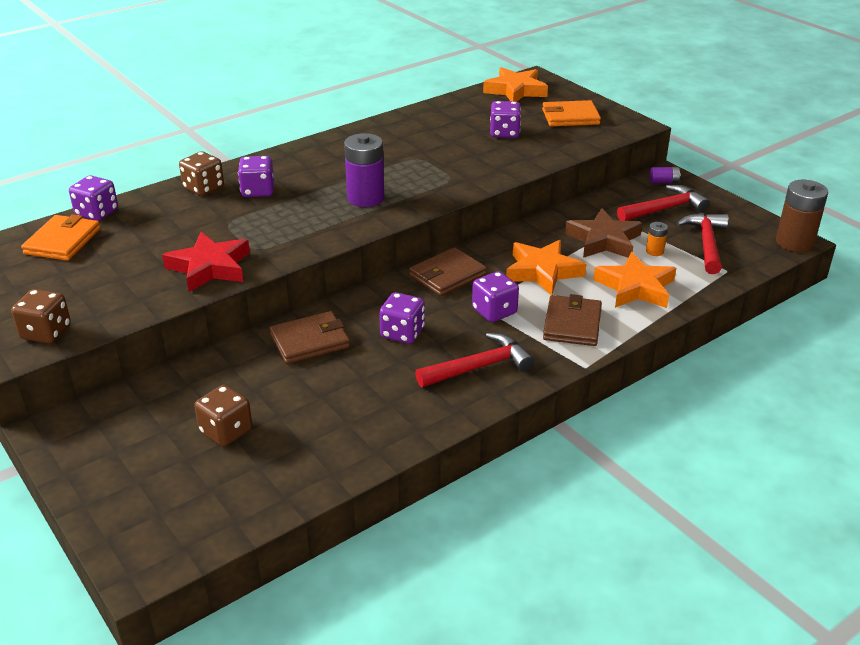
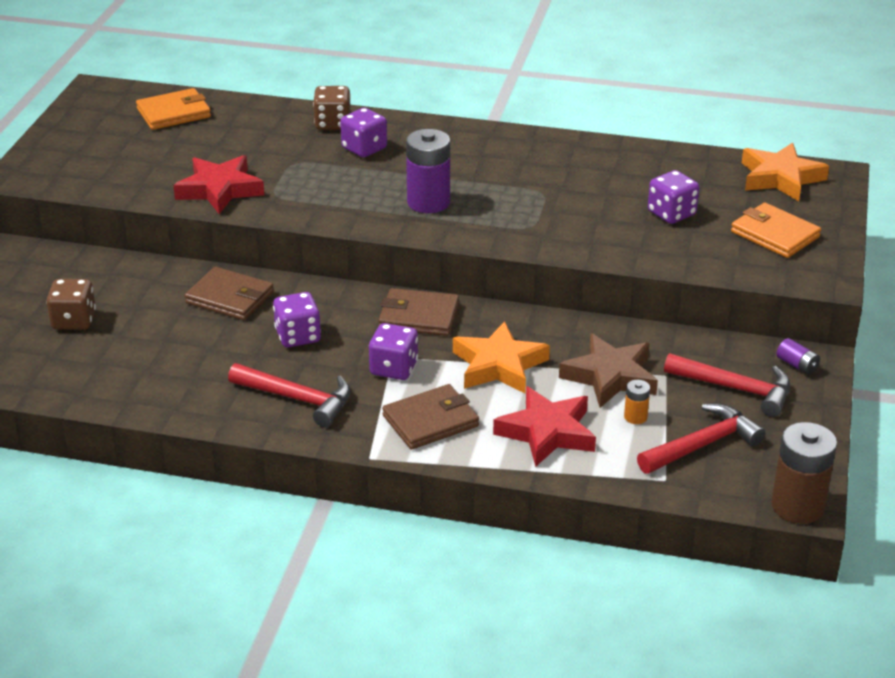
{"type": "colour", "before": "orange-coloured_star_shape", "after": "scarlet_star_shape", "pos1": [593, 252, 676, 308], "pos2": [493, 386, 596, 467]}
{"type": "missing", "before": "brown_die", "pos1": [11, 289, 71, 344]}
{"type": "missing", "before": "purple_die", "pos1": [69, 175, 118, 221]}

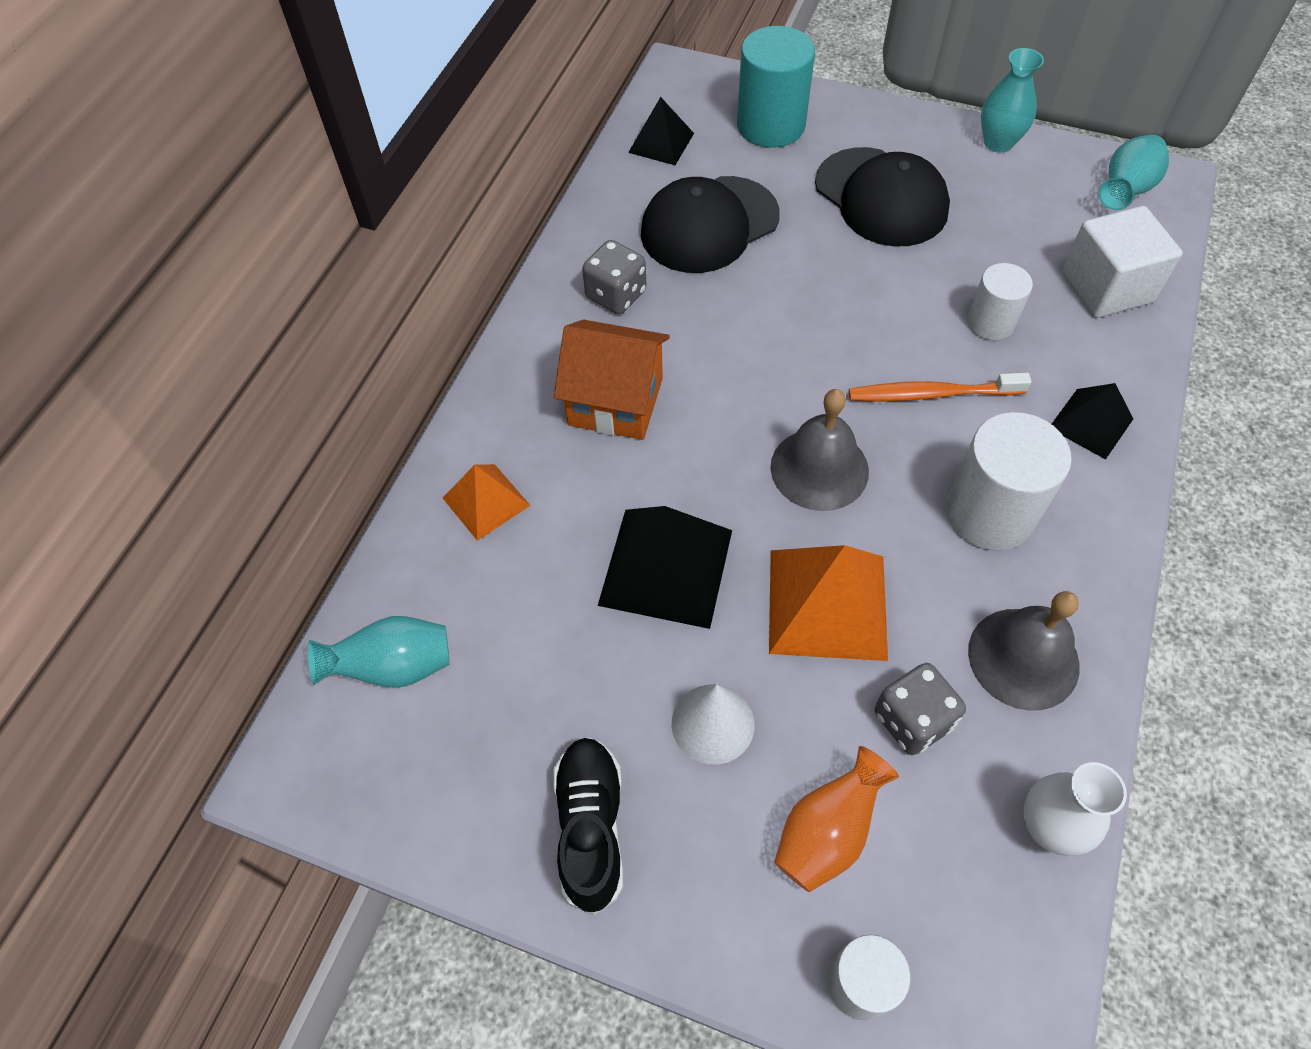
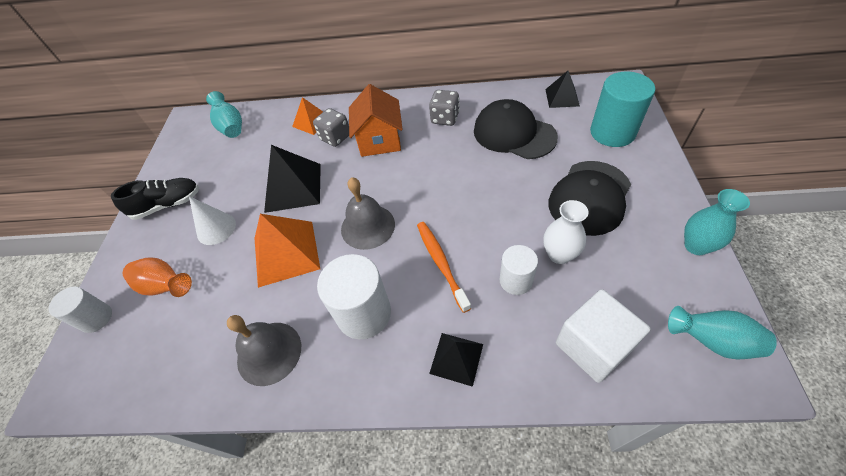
{"type": "relocated", "before": "grey_die", "pos1": [875, 663, 966, 755], "pos2": [313, 108, 349, 147]}
{"type": "relocated", "before": "pure_white_flower_vase", "pos1": [1023, 762, 1127, 856], "pos2": [543, 200, 589, 264]}

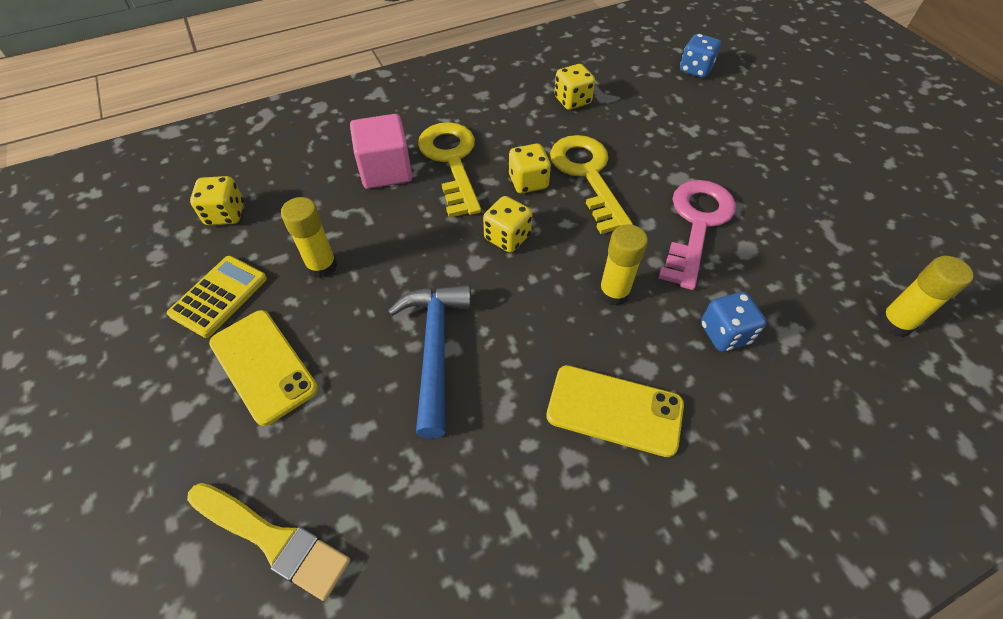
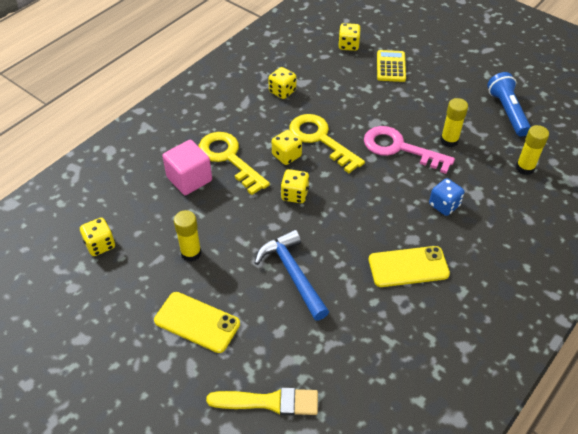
{"type": "colour", "before": "cobalt_die", "after": "yellow_die", "pos1": [680, 34, 721, 78], "pos2": [338, 23, 361, 51]}
{"type": "spun", "before": "rosy_door_key", "pos1": [659, 180, 736, 290], "pos2": [364, 126, 455, 174], "turn": -60}
{"type": "relocated", "before": "yellow_calculator", "pos1": [167, 256, 267, 338], "pos2": [377, 50, 406, 82]}
{"type": "relocated", "before": "yellow_stick_of_glue", "pos1": [599, 224, 648, 306], "pos2": [440, 98, 468, 147]}
{"type": "appeared", "after": "cobalt_pocket_torch", "pos2": [487, 72, 531, 136]}

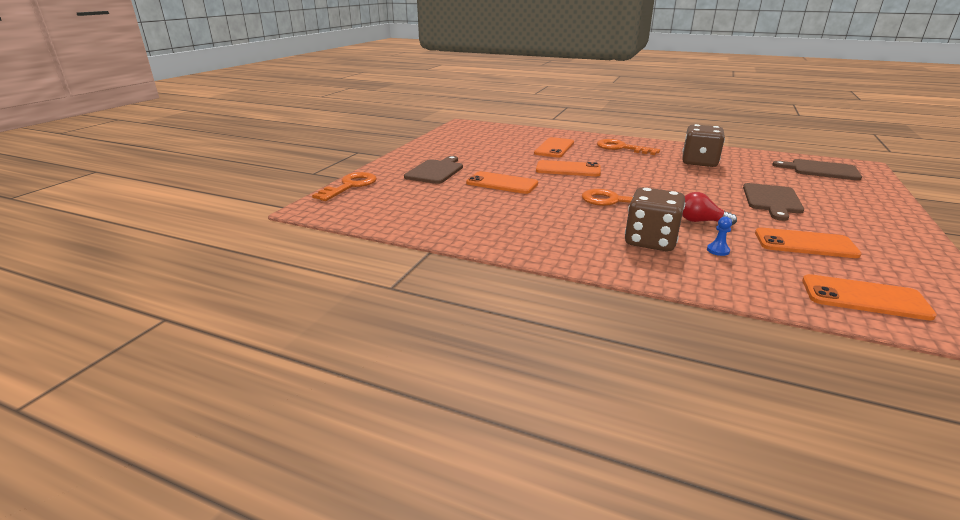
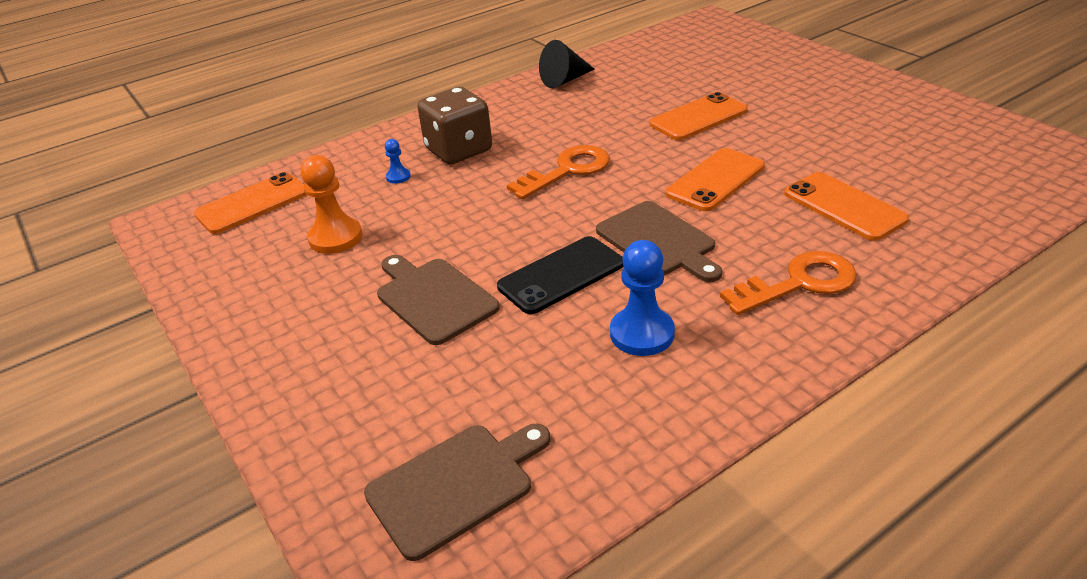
{"type": "exchanged", "before": "orange-coloured_phone", "after": "orange-coloured_chess_pawn", "pos1": [755, 228, 862, 258], "pos2": [301, 155, 363, 254]}
{"type": "appeared", "after": "jet-black_phone", "pos2": [497, 236, 623, 314]}
{"type": "appeared", "after": "jet-black_cone_shape", "pos2": [539, 40, 595, 88]}
{"type": "relocated", "before": "brown_chopping_board", "pos1": [404, 156, 463, 184], "pos2": [596, 201, 722, 282]}
{"type": "exchanged", "before": "brown_die", "after": "cobalt_chess_pawn", "pos1": [682, 124, 725, 167], "pos2": [610, 240, 675, 356]}
{"type": "missing", "before": "orange-coloured_door_key", "pos1": [312, 172, 377, 201]}
{"type": "missing", "before": "scarlet_bulb", "pos1": [682, 192, 737, 226]}

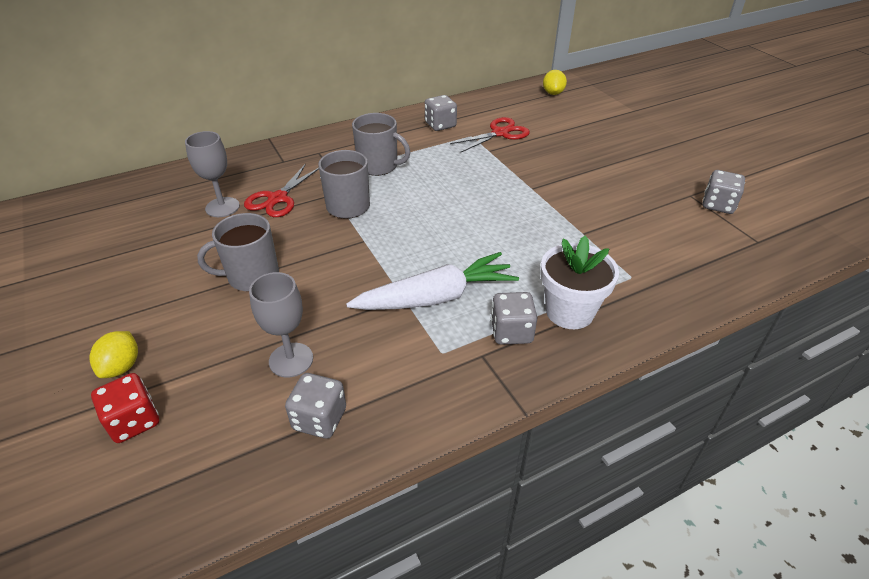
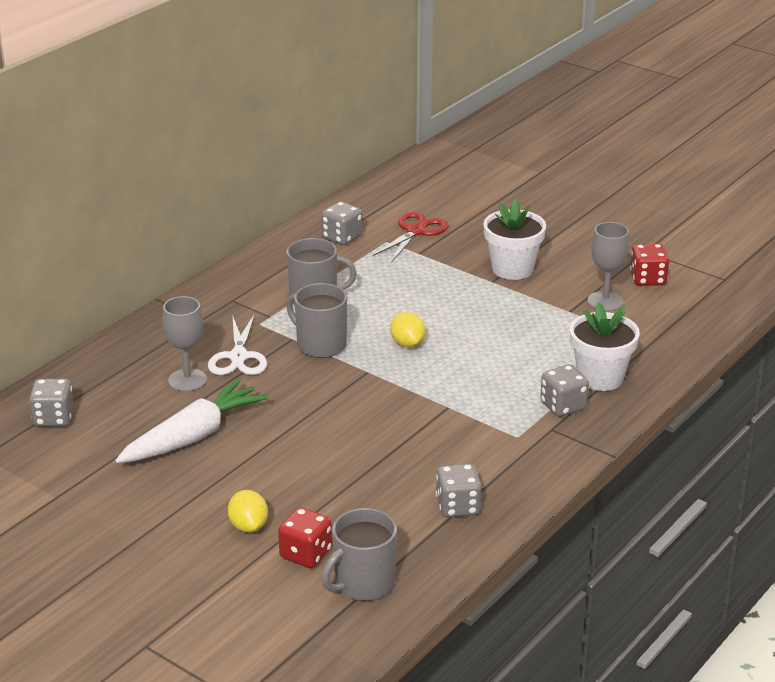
{"type": "relocated", "before": "grey_die", "pos1": [703, 170, 745, 214], "pos2": [29, 379, 74, 427]}
{"type": "relocated", "before": "pure_white_carrot", "pos1": [346, 252, 519, 310], "pos2": [115, 378, 268, 463]}
{"type": "colour", "before": "scarlet_shears", "after": "pure_white_shears", "pos1": [244, 164, 319, 217], "pos2": [208, 313, 267, 375]}
{"type": "relocated", "before": "grey_tea_mug", "pos1": [197, 213, 279, 291], "pos2": [322, 508, 397, 601]}
{"type": "relocated", "before": "yellow_toy_lemon", "pos1": [543, 70, 567, 95], "pos2": [390, 312, 425, 348]}
{"type": "appeared", "after": "pure_white_flower_pot", "pos2": [483, 199, 546, 280]}
{"type": "relocated", "before": "grey_wine_glass", "pos1": [249, 272, 313, 378], "pos2": [587, 222, 629, 311]}
{"type": "appeared", "after": "scarlet_die", "pos2": [630, 244, 669, 286]}

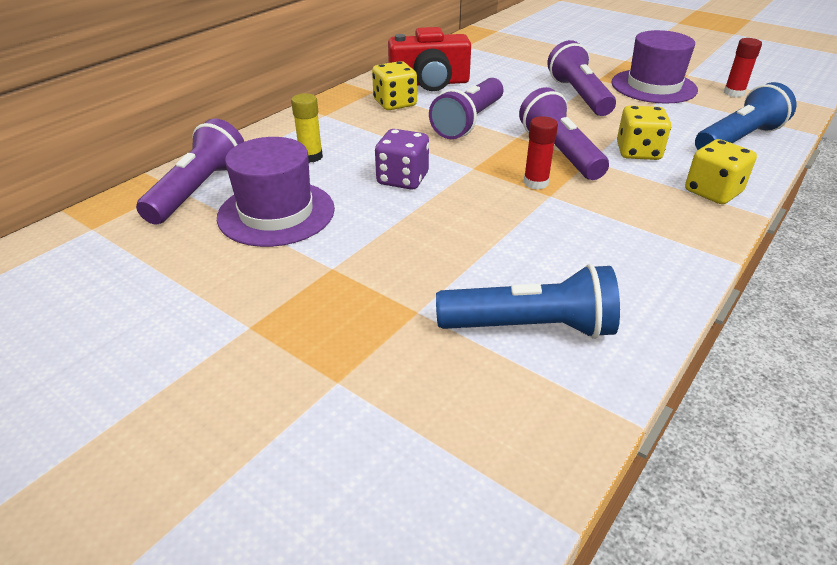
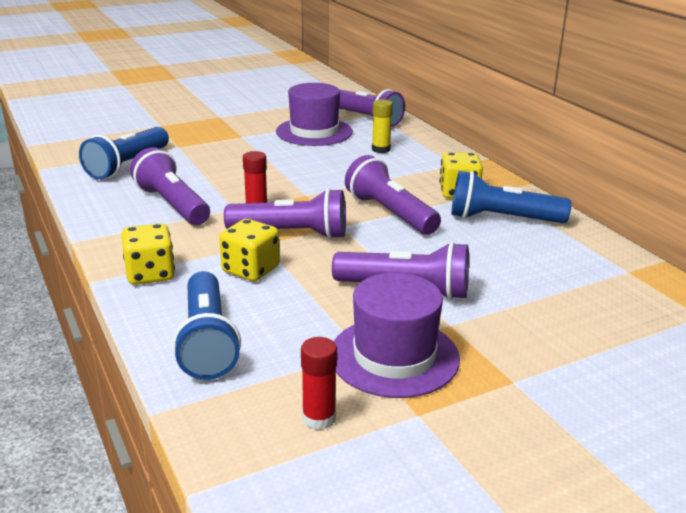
{"type": "appeared", "after": "purple_pocket_torch", "pos2": [130, 147, 210, 225]}
{"type": "exchanged", "before": "scarlet_camera", "after": "cobalt_pocket_torch", "pos1": [388, 27, 471, 91], "pos2": [451, 171, 571, 223]}
{"type": "missing", "before": "purple_die", "pos1": [375, 129, 429, 190]}

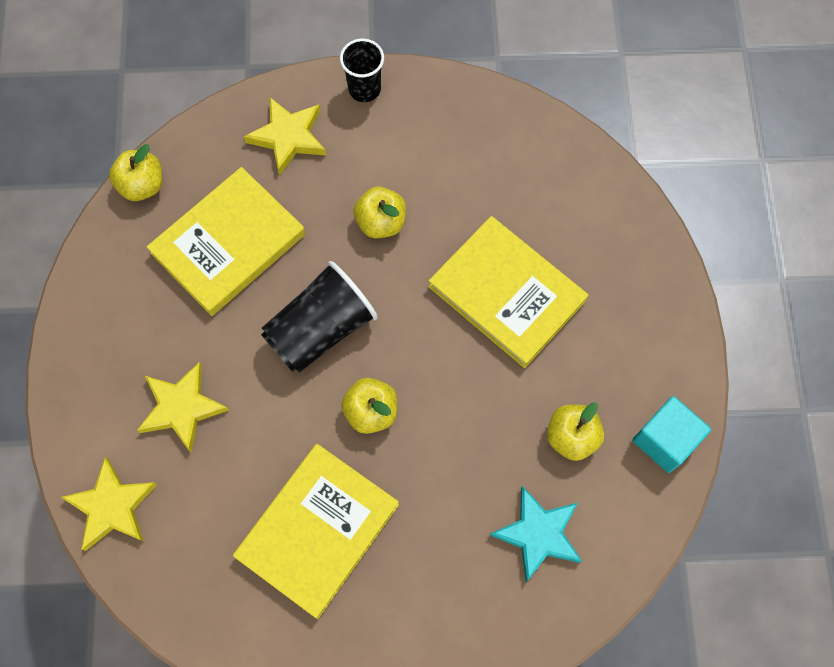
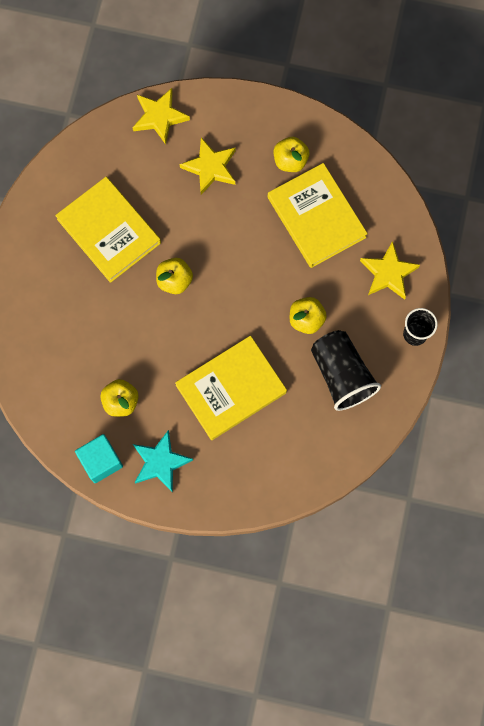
{"type": "relocated", "before": "turquoise_star_shape", "pos1": [490, 486, 582, 582], "pos2": [133, 430, 193, 493]}
{"type": "relocated", "before": "yellow_toy_apple", "pos1": [109, 144, 162, 201], "pos2": [273, 137, 309, 172]}
{"type": "relocated", "before": "jet-black_beaker", "pos1": [261, 261, 378, 373], "pos2": [311, 330, 381, 411]}

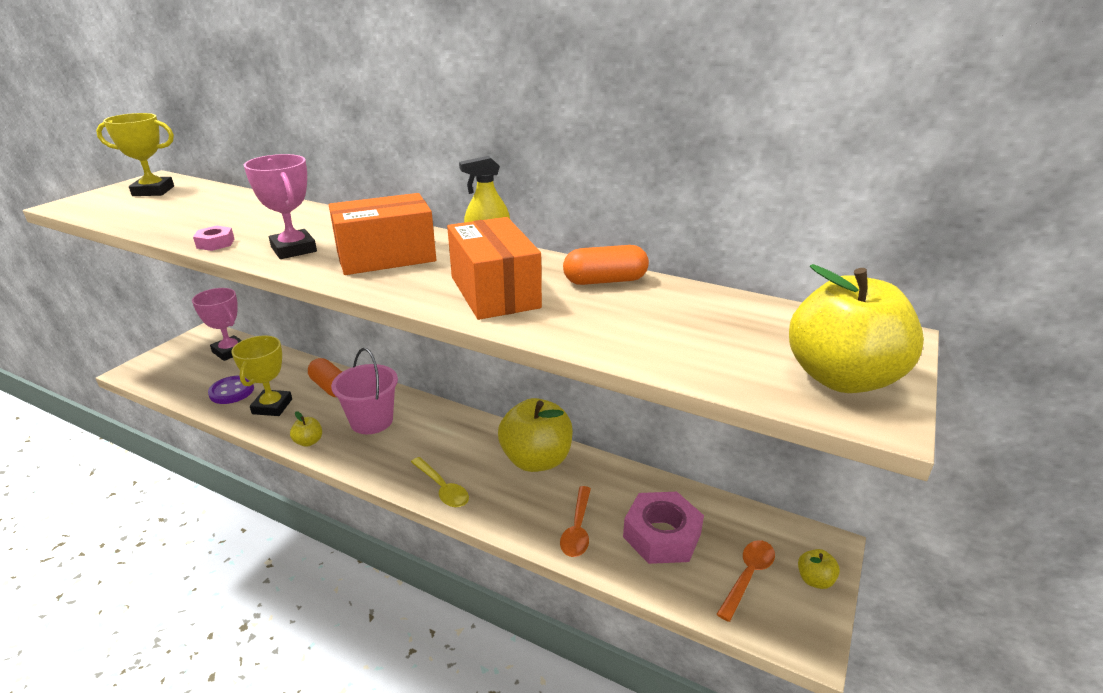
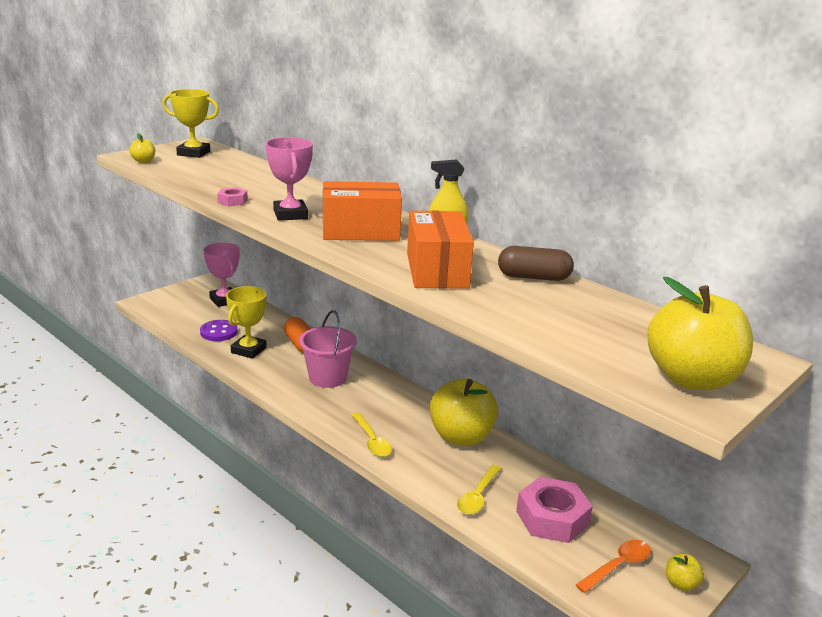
{"type": "relocated", "before": "yellow_toy_apple", "pos1": [290, 411, 322, 447], "pos2": [129, 133, 155, 163]}
{"type": "colour", "before": "orange-coloured_teaspoon", "after": "yellow_teaspoon", "pos1": [560, 486, 591, 557], "pos2": [457, 464, 502, 515]}
{"type": "colour", "before": "orange-coloured_pill", "after": "brown_pill", "pos1": [563, 245, 649, 285], "pos2": [498, 246, 574, 281]}

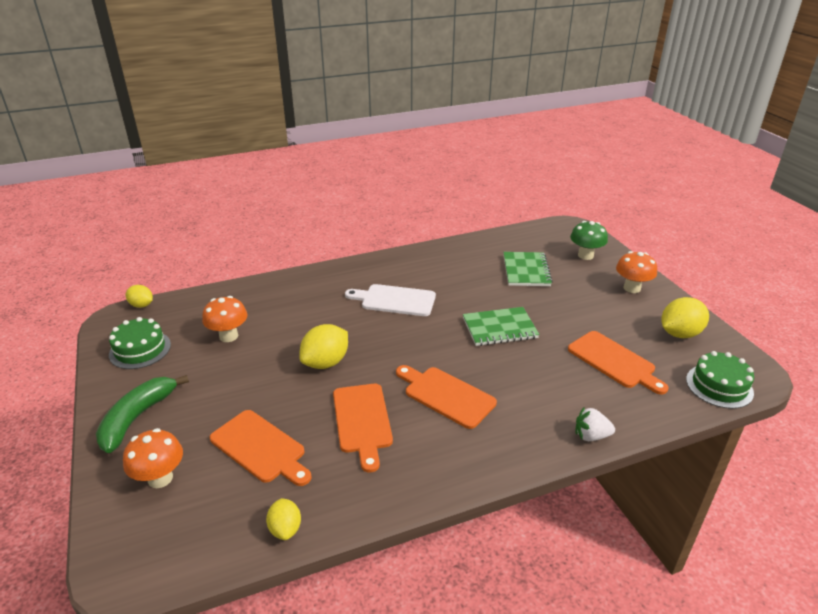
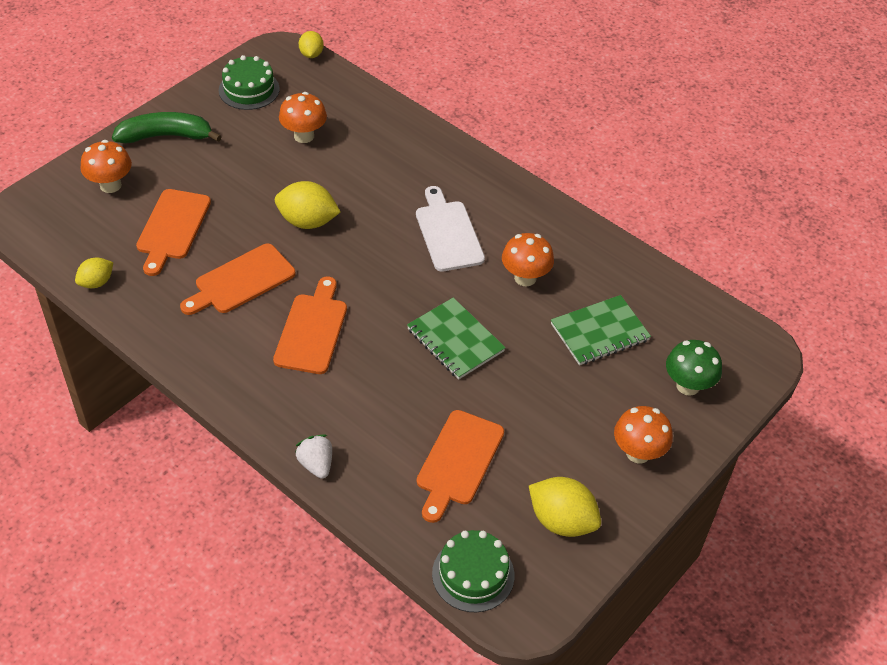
{"type": "appeared", "after": "orange-coloured_fungus", "pos2": [502, 233, 554, 287]}

